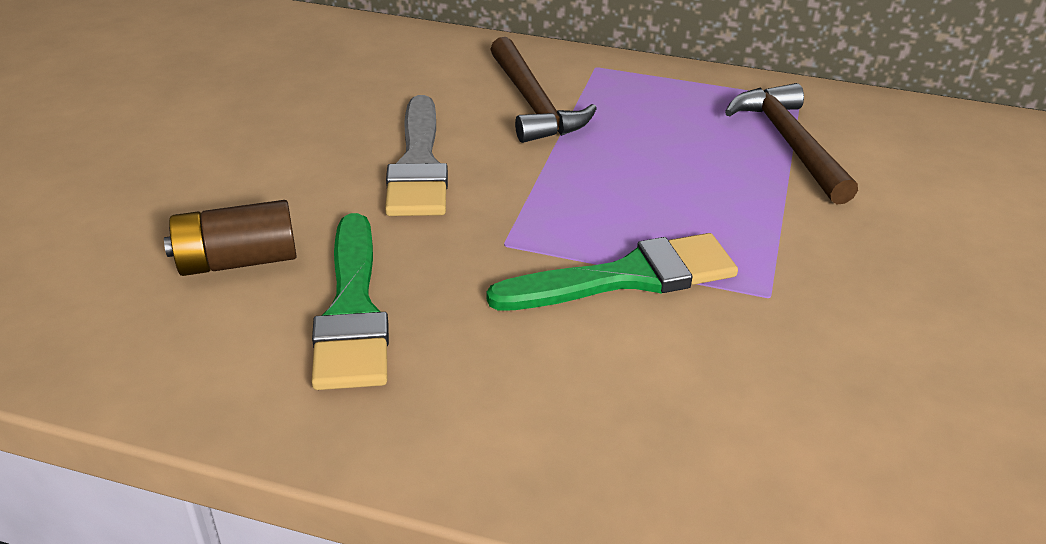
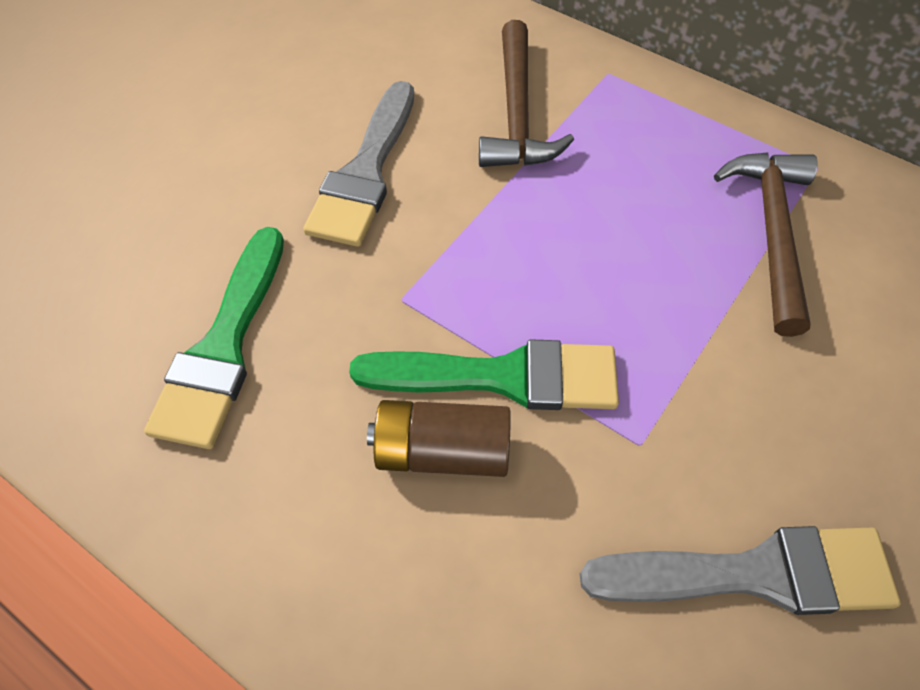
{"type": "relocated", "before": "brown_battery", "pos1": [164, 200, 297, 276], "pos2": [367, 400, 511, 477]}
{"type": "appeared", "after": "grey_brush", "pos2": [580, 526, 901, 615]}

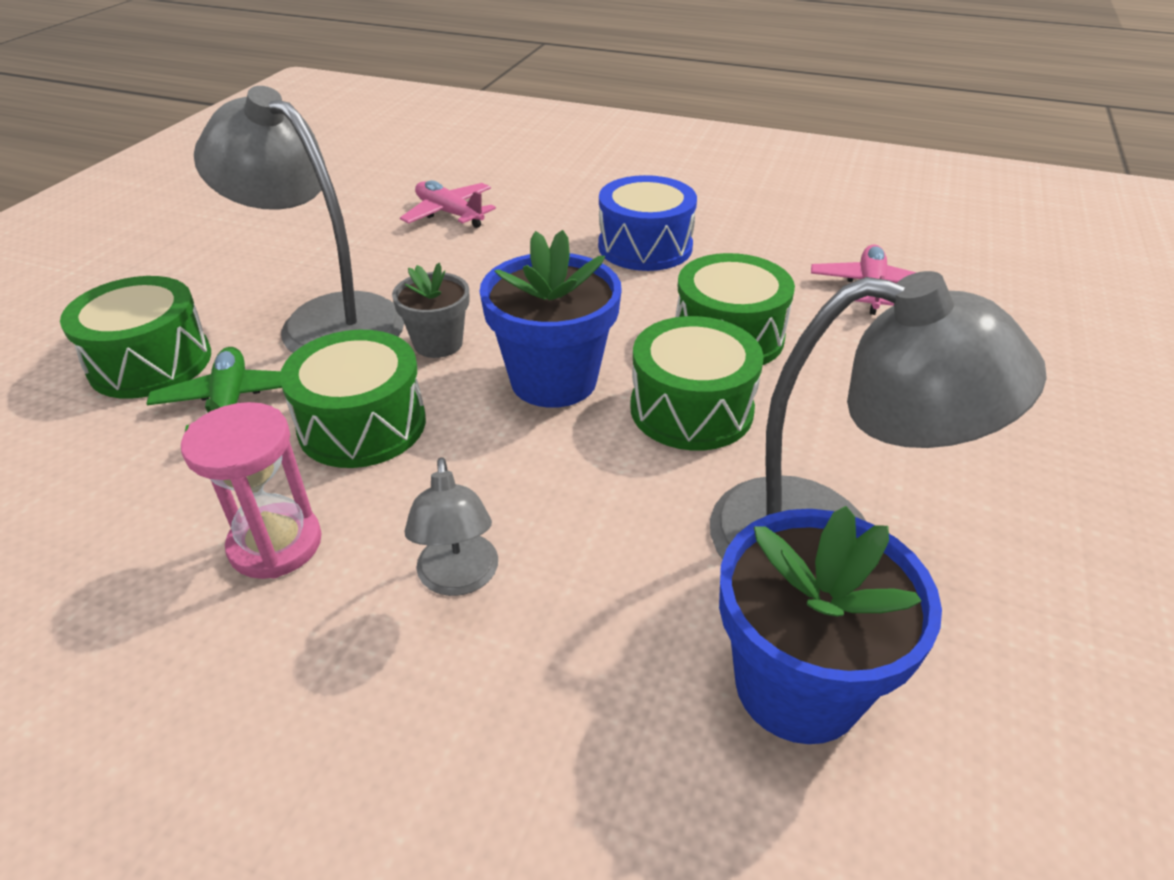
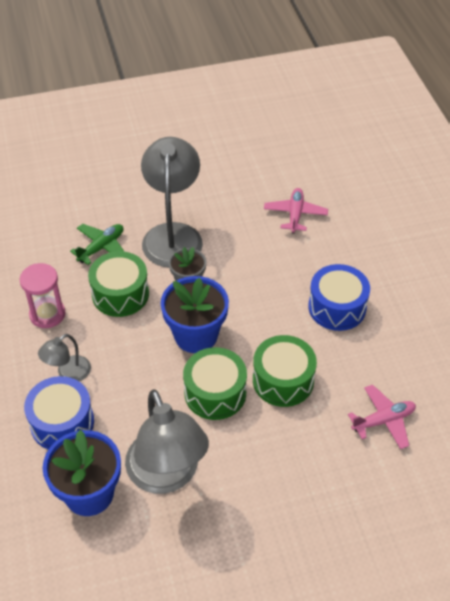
{"type": "appeared", "after": "cobalt_drum", "pos2": [24, 376, 94, 450]}
{"type": "missing", "before": "green_drum", "pos1": [60, 276, 211, 399]}

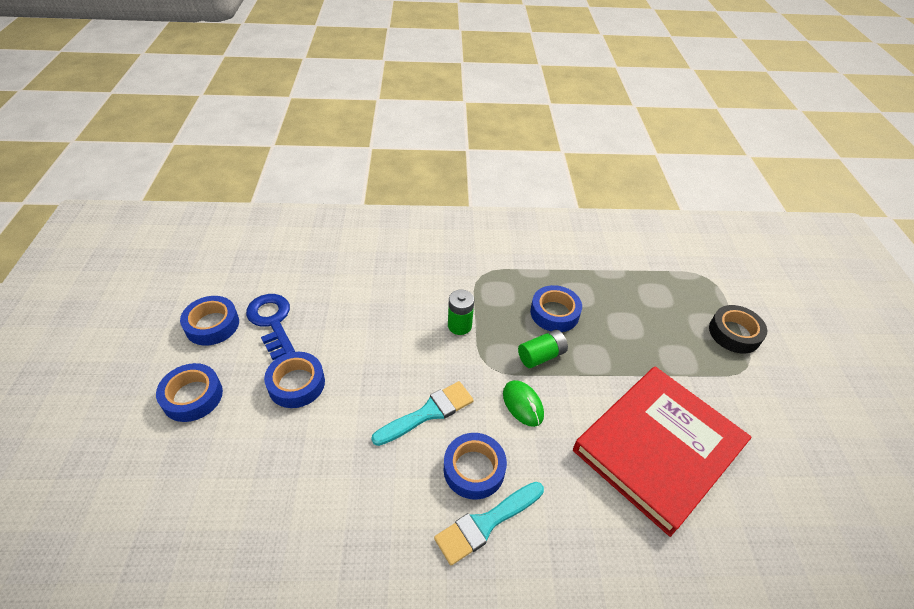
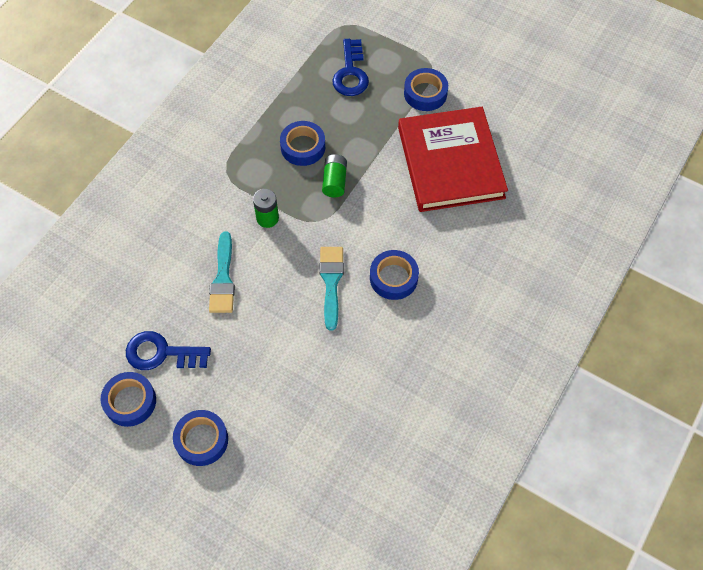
{"type": "relocated", "before": "turquoise_brush", "pos1": [434, 482, 544, 565], "pos2": [209, 231, 235, 313]}
{"type": "appeared", "after": "cobalt_door_key", "pos2": [332, 39, 369, 96]}
{"type": "relocated", "before": "cobalt_sticky_tape", "pos1": [264, 352, 325, 408], "pos2": [404, 68, 448, 111]}
{"type": "missing", "before": "green_PC_mouse", "pos1": [503, 380, 544, 427]}
{"type": "missing", "before": "jet-black_sticky_tape", "pos1": [709, 305, 767, 354]}

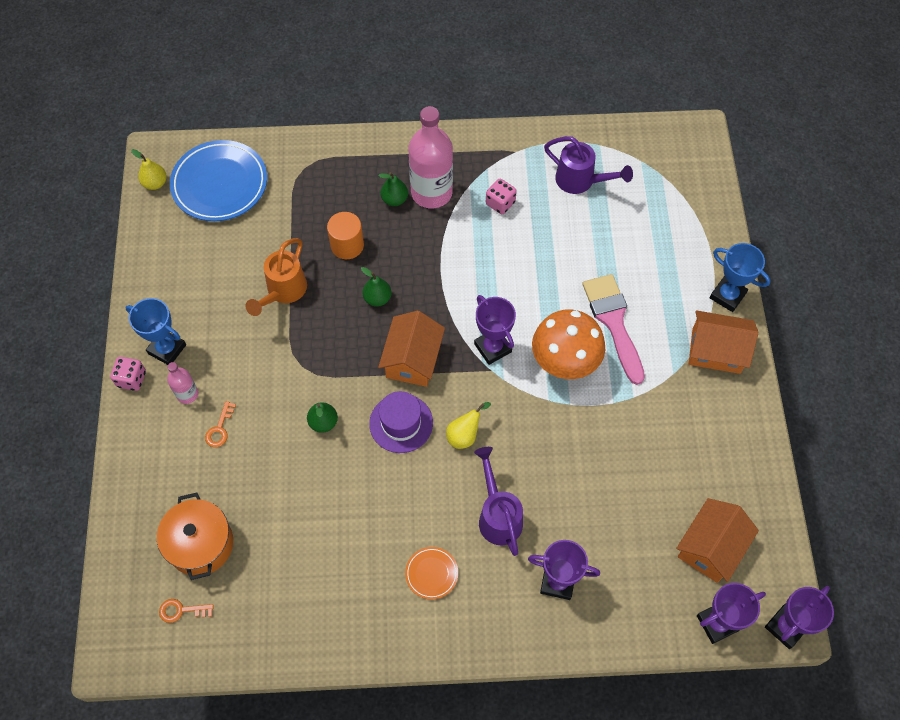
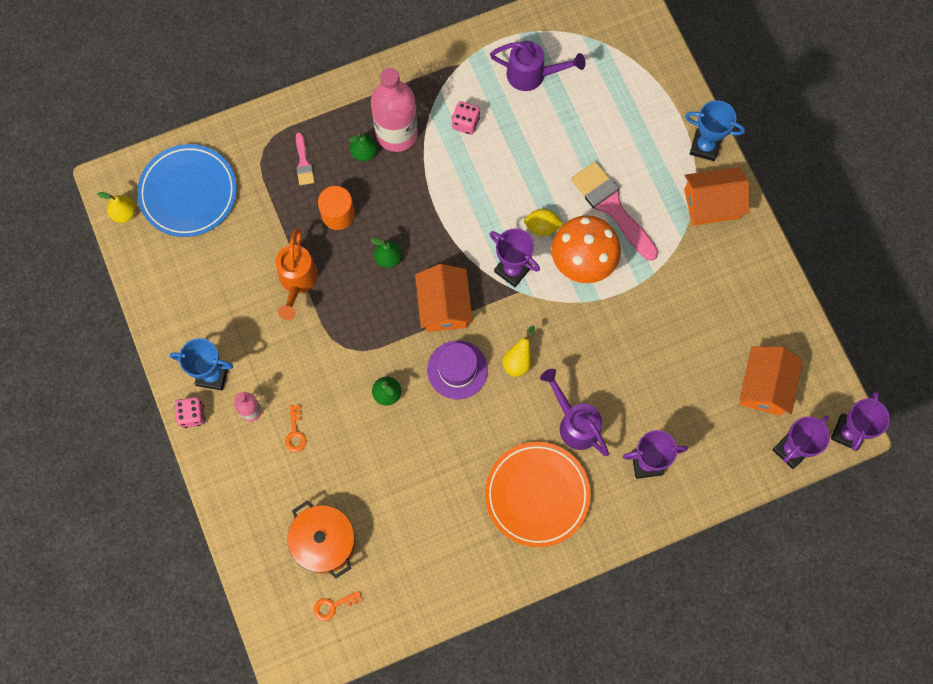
{"type": "appeared", "after": "rosy_brush", "pos2": [296, 132, 314, 185]}
{"type": "size", "before": "orange-coloured_plate", "pos1": [405, 547, 458, 599], "pos2": [485, 442, 591, 547], "scale": 2.16}
{"type": "appeared", "after": "yellow_toy_lemon", "pos2": [524, 209, 564, 236]}

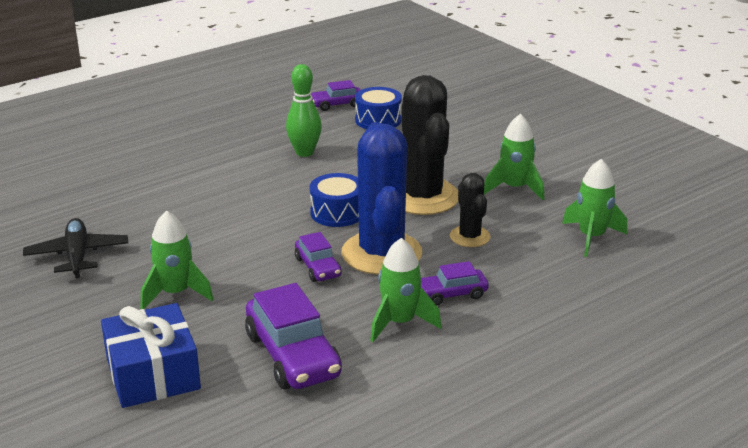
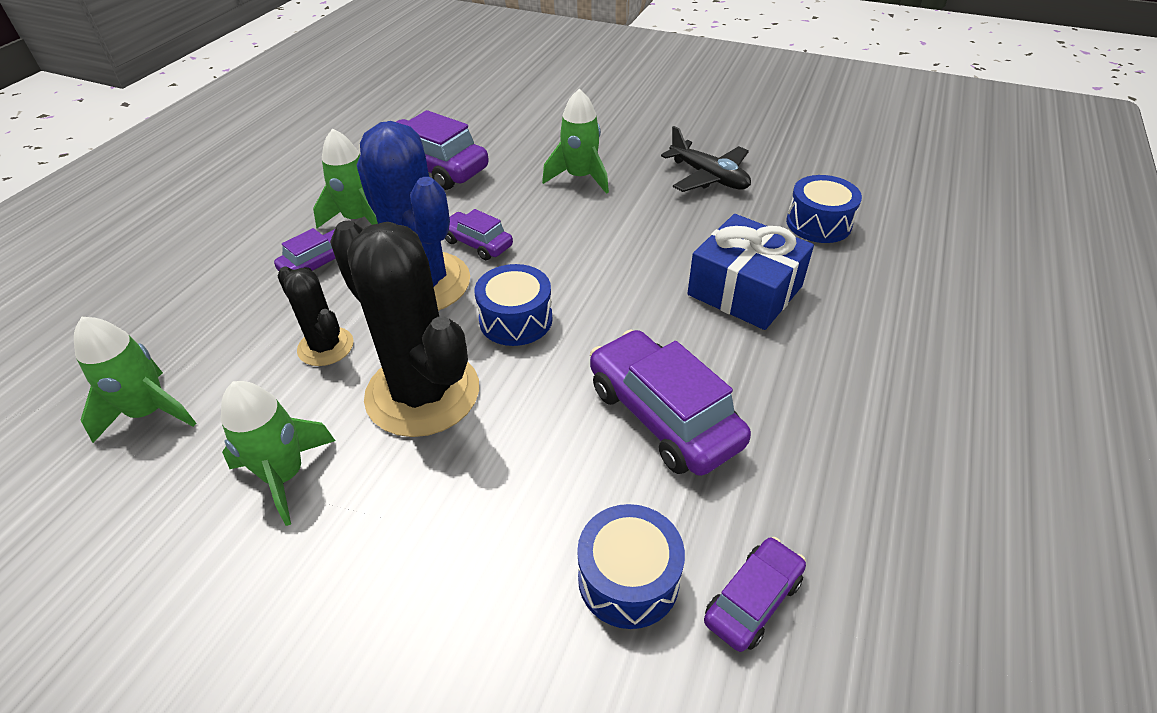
{"type": "exchanged", "before": "green_bowling_pin", "after": "purple_car", "pos1": [286, 64, 322, 157], "pos2": [590, 329, 751, 476]}
{"type": "relocated", "before": "cobalt_gift", "pos1": [101, 303, 201, 408], "pos2": [687, 214, 814, 330]}
{"type": "appeared", "after": "cobalt_drum", "pos2": [786, 175, 862, 243]}

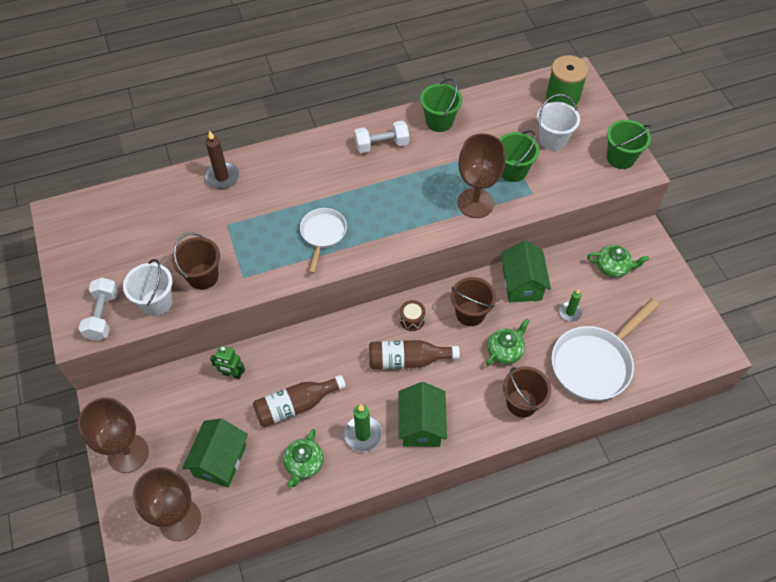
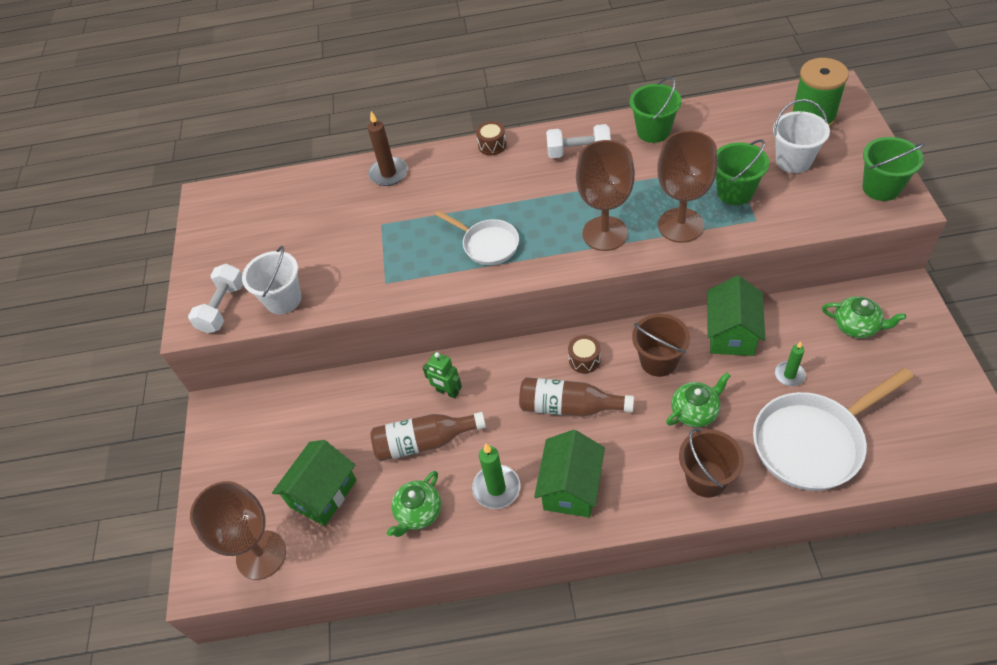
{"type": "relocated", "before": "green_toy_robot", "pos1": [210, 346, 245, 379], "pos2": [422, 352, 462, 399]}
{"type": "spun", "before": "pure_white_frying_pan", "pos1": [300, 208, 347, 274], "pos2": [435, 210, 519, 265], "turn": 105}
{"type": "appeared", "after": "brown_drum", "pos2": [476, 121, 506, 155]}
{"type": "relocated", "before": "brown_wine_glass", "pos1": [78, 397, 149, 473], "pos2": [576, 140, 635, 251]}
{"type": "missing", "before": "brown_sand_bucket", "pos1": [172, 233, 220, 290]}

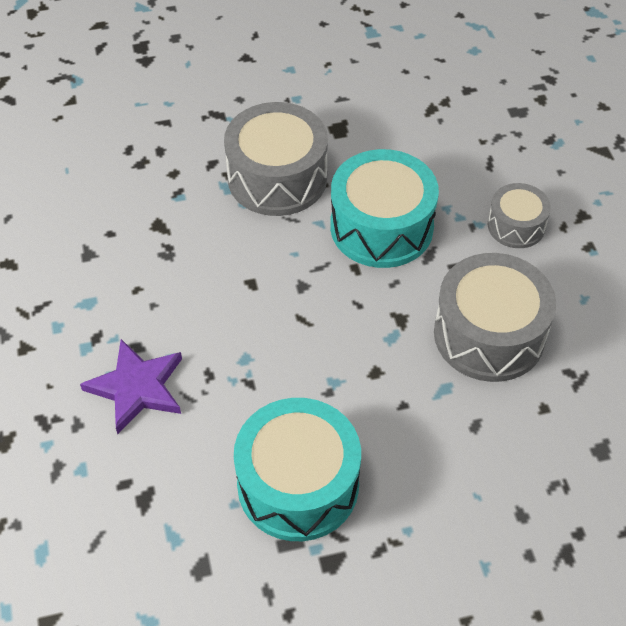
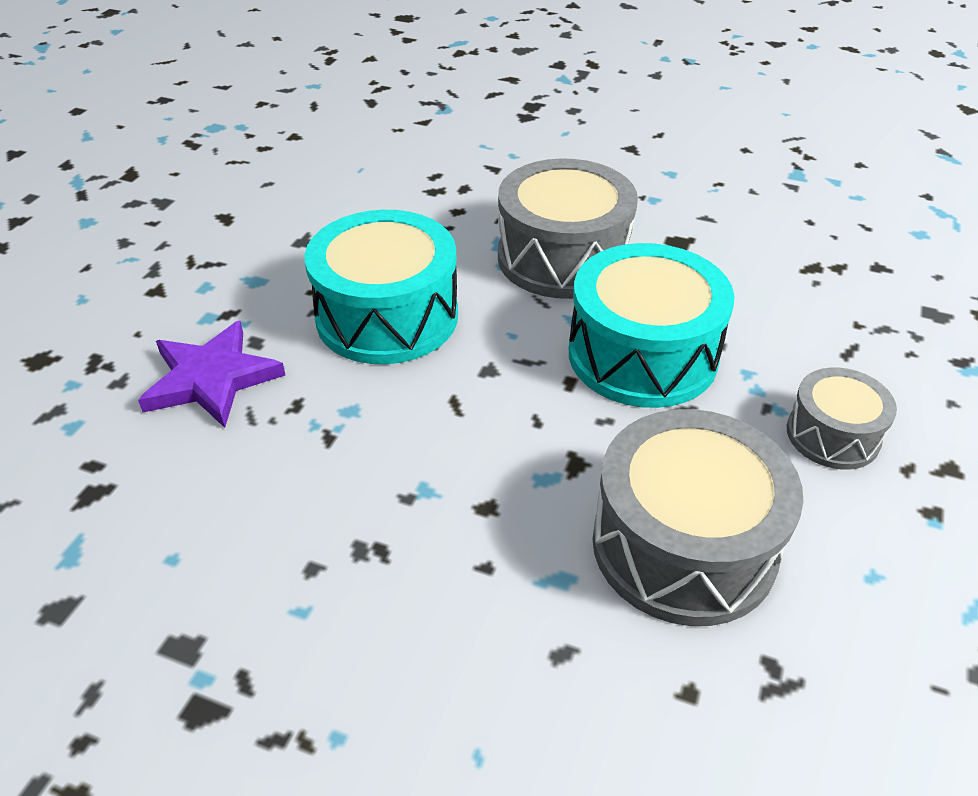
{"type": "relocated", "before": "turquoise_drum", "pos1": [234, 398, 361, 541], "pos2": [305, 210, 458, 364]}

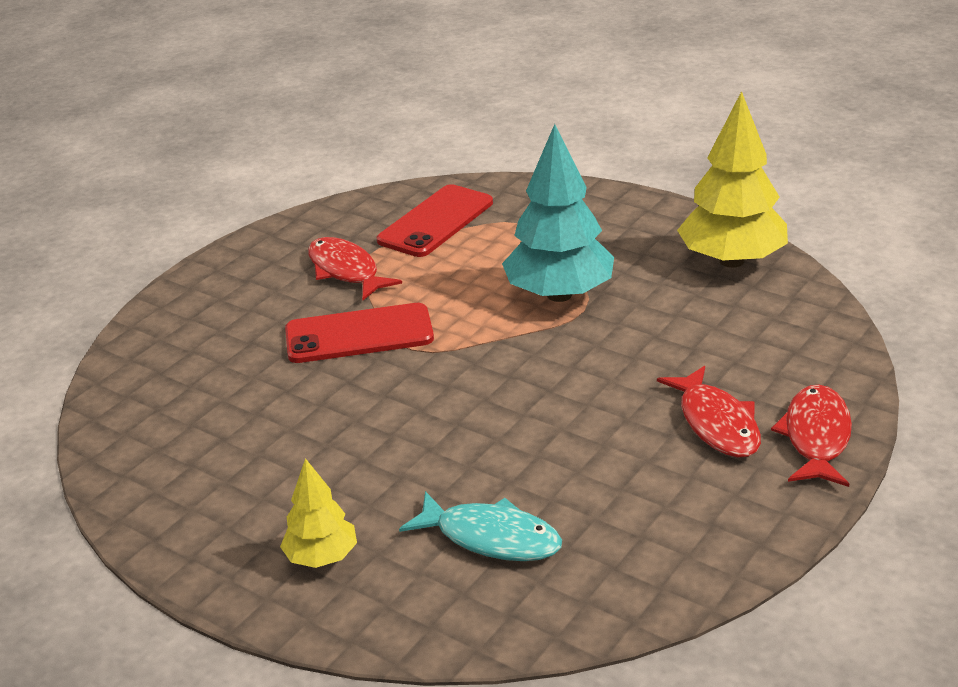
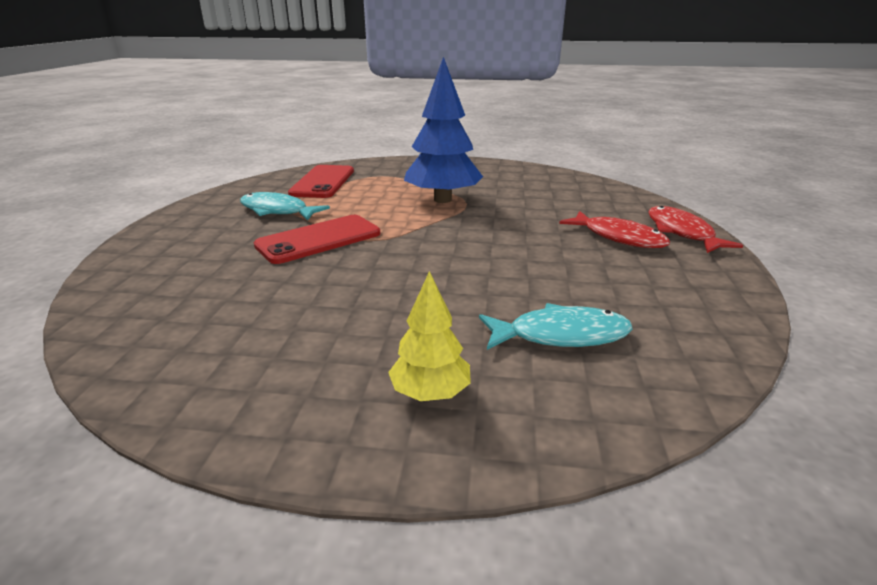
{"type": "colour", "before": "scarlet_toy_fish", "after": "turquoise_toy_fish", "pos1": [308, 237, 402, 300], "pos2": [240, 192, 330, 221]}
{"type": "colour", "before": "turquoise_fir_tree", "after": "cobalt_fir_tree", "pos1": [502, 124, 614, 302], "pos2": [404, 57, 483, 203]}
{"type": "missing", "before": "yellow_fir_tree", "pos1": [677, 91, 788, 268]}

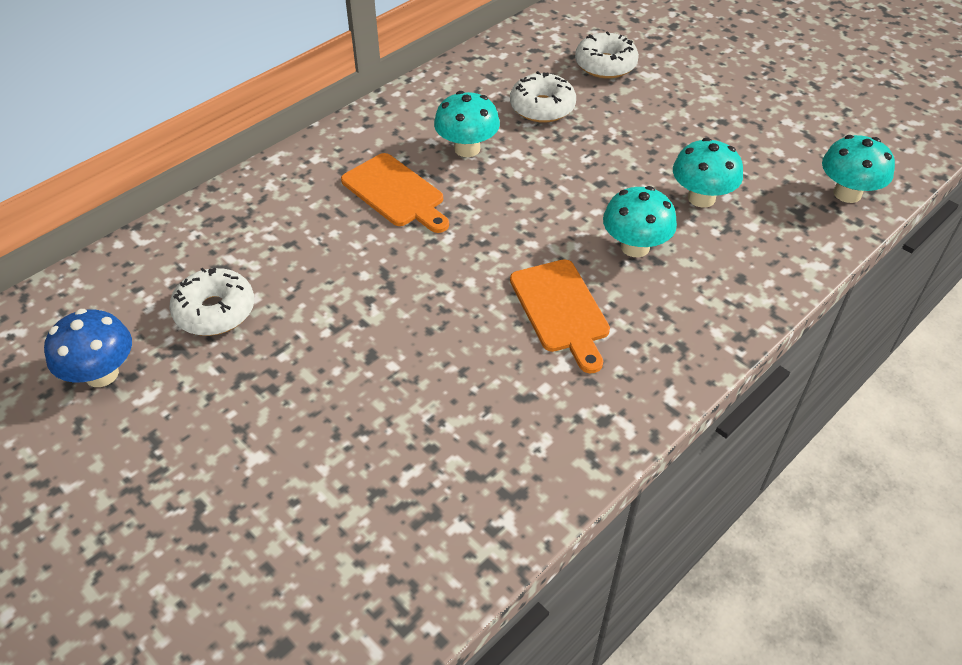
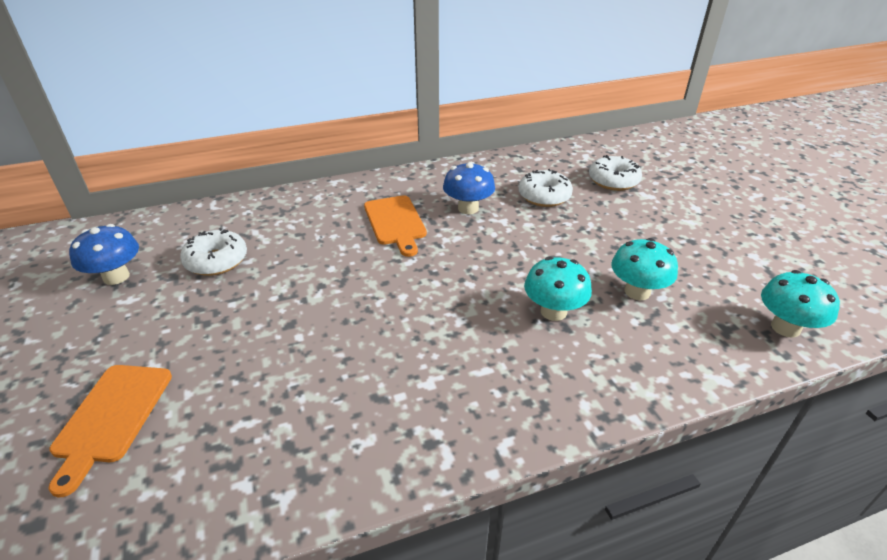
{"type": "relocated", "before": "orange-coloured_chopping_board", "pos1": [510, 259, 610, 373], "pos2": [49, 365, 172, 497]}
{"type": "colour", "before": "turquoise_fungus", "after": "cobalt_fungus", "pos1": [434, 91, 500, 157], "pos2": [443, 162, 495, 214]}

